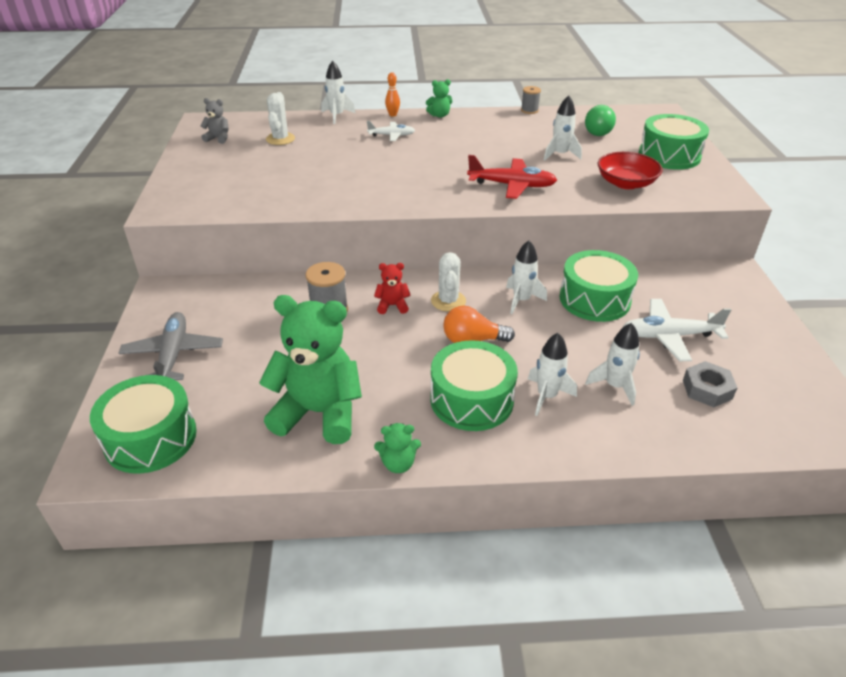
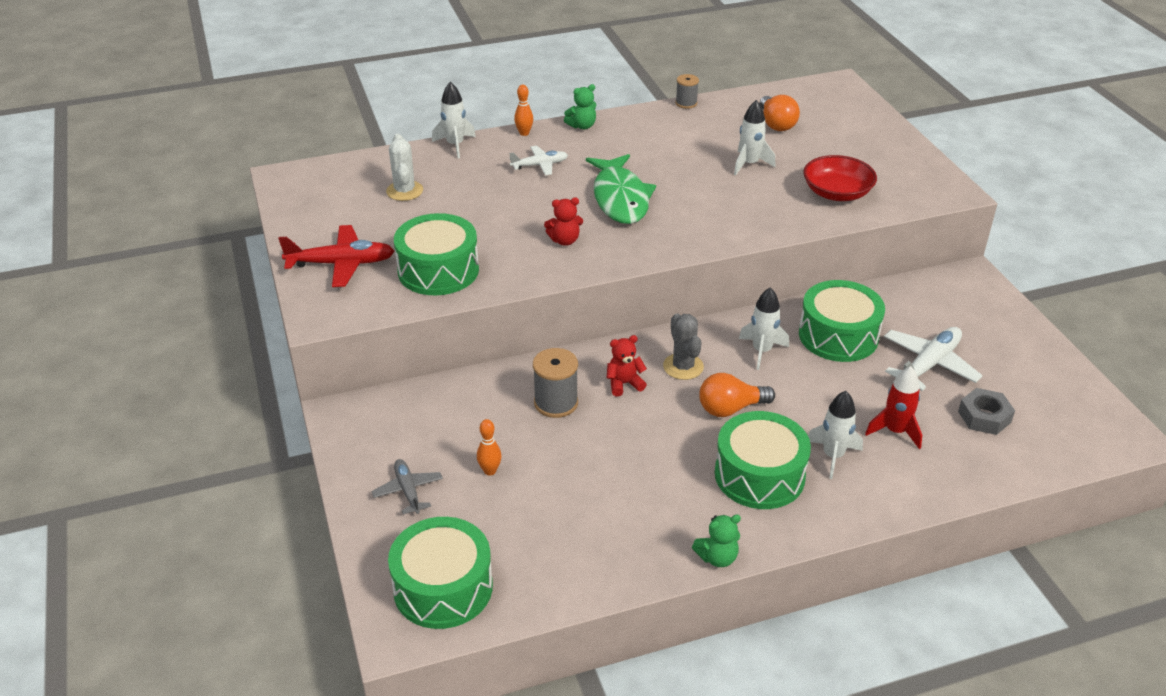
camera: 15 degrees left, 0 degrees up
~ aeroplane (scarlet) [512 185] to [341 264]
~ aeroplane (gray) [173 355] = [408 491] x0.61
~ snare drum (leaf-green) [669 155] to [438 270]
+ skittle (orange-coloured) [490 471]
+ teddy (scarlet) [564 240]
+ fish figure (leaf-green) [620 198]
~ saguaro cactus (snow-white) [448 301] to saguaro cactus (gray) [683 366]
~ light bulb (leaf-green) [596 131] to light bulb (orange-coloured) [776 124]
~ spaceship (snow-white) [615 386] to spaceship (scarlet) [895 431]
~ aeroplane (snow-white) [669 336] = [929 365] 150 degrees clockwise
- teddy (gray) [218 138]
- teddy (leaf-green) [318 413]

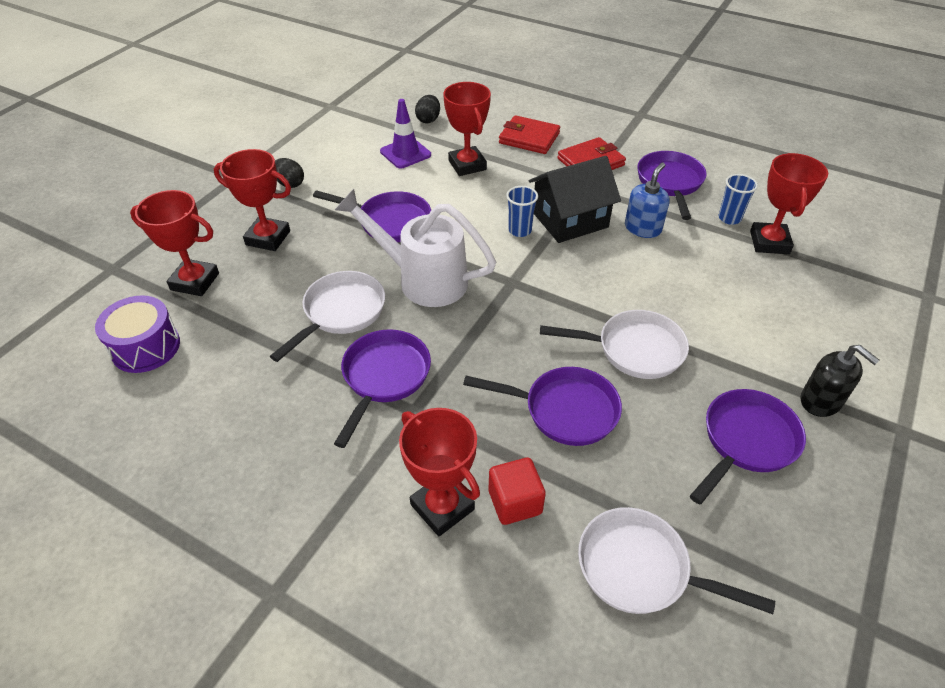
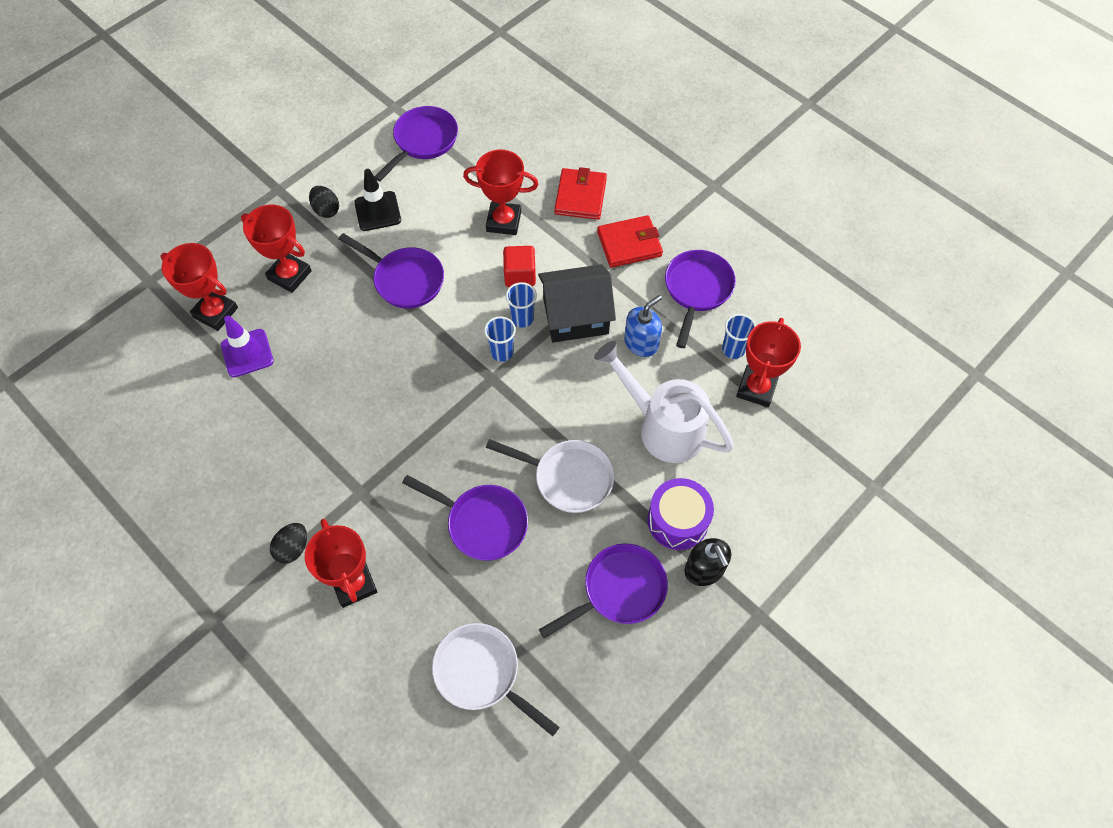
camera: 15 degrees right, 15 degrees up
~ safety cone (purple) [405 153] to [247 353]
~ egg (black) [428 120] to [293 548]
+ safety cone (black) [377 211]
~ skillet (purple) [384 377] to [423 141]
~ trophy (scarlet) [467 165] = [503 221] 75 degrees counterclockwise
+ cup (blue) [502 352]
~ solid cube (scarlet) [515 502] to [520 275]
~ billfold (scarlet) [529 138] = [580 196] 60 degrees clockwise
~ watering pot (snow-white) [423 280] to [663 427]
~ snare drum (purple) [146 347] to [677 520]
- skillet (snow-white) [341 312]

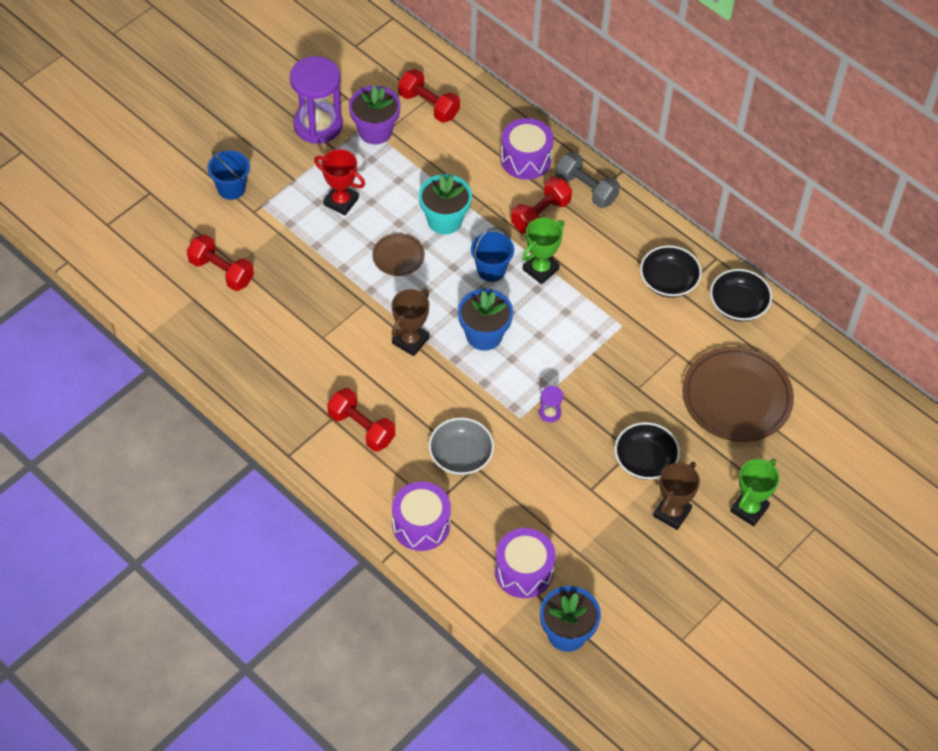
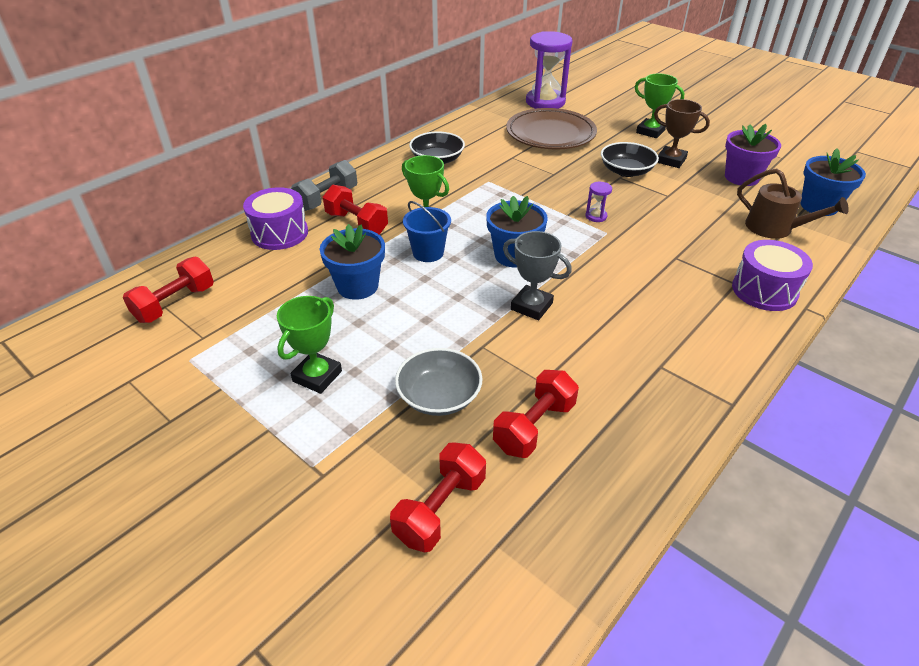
camera: 90 degrees left, 15 degrees down
~ trophy (scarlet) [341 201] to trophy (leaf-green) [317 376]
~ flower pot (teal) [444 220] to flower pot (blue) [357 286]
~ bowl (gray) [461 455] to [439 396]
~ dumbbell (scarlet) [361 428] to [534 426]
~ trophy (russet) [410 341] to trophy (gray) [531 306]
~ hourglass (purple) [318 125] to [545 102]
~ flower pot (purple) [375 131] to [741 177]
~ snare drum (purple) [524 571] to watering pot (russet) [774 228]
- pail (blue) [231 188]
- dinner plate (russet) [398 256]
- bowl (black) [738 305]

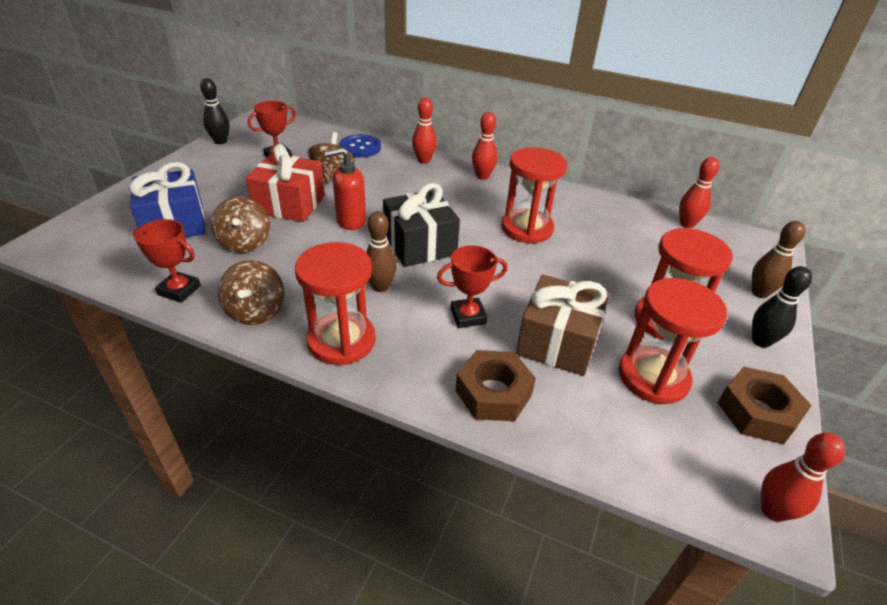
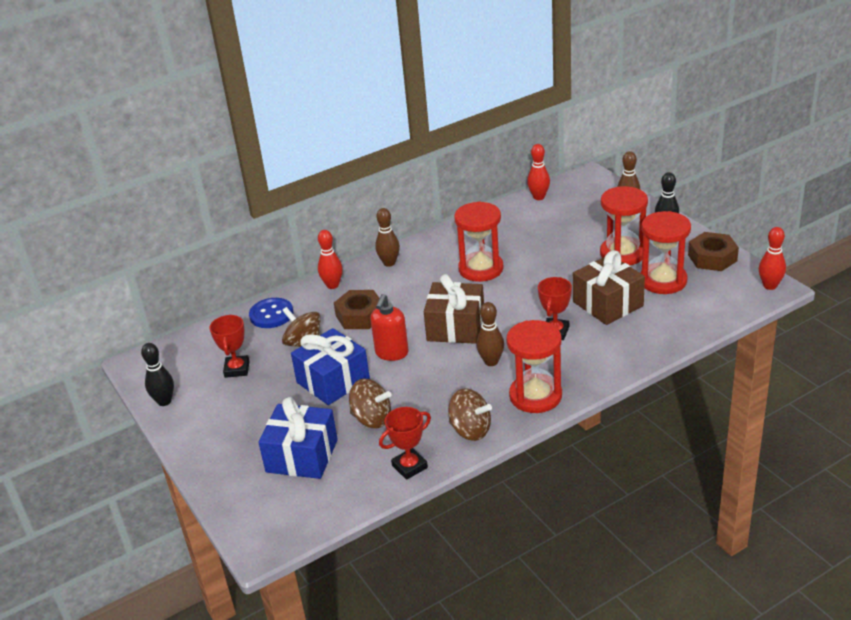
camera: 50 degrees left, 5 degrees down
~ gift (scarlet) [290 204] to gift (blue) [333 381]
~ nut (russet) [493 393] to [360 316]
~ skittle (scarlet) [482 176] to skittle (russet) [389 263]
~ gift (black) [419 245] to gift (russet) [456 327]

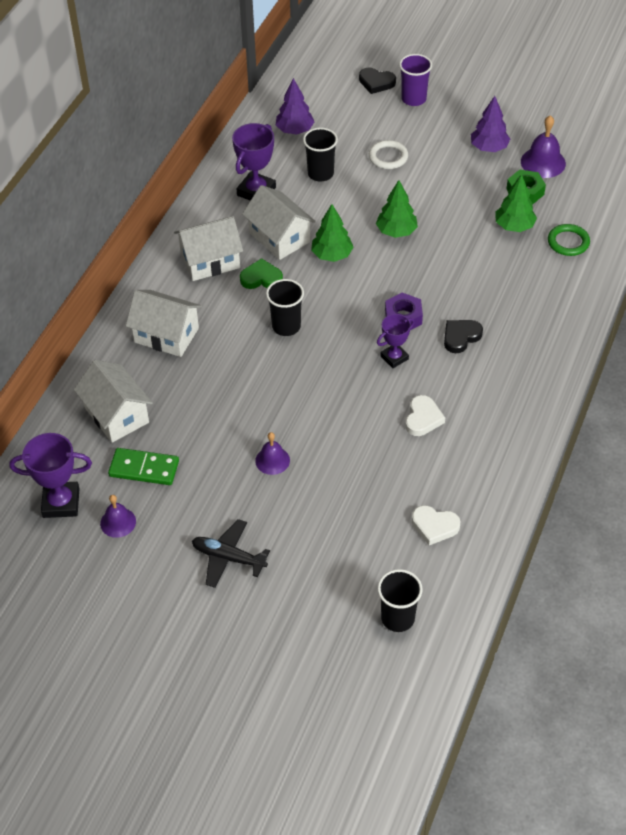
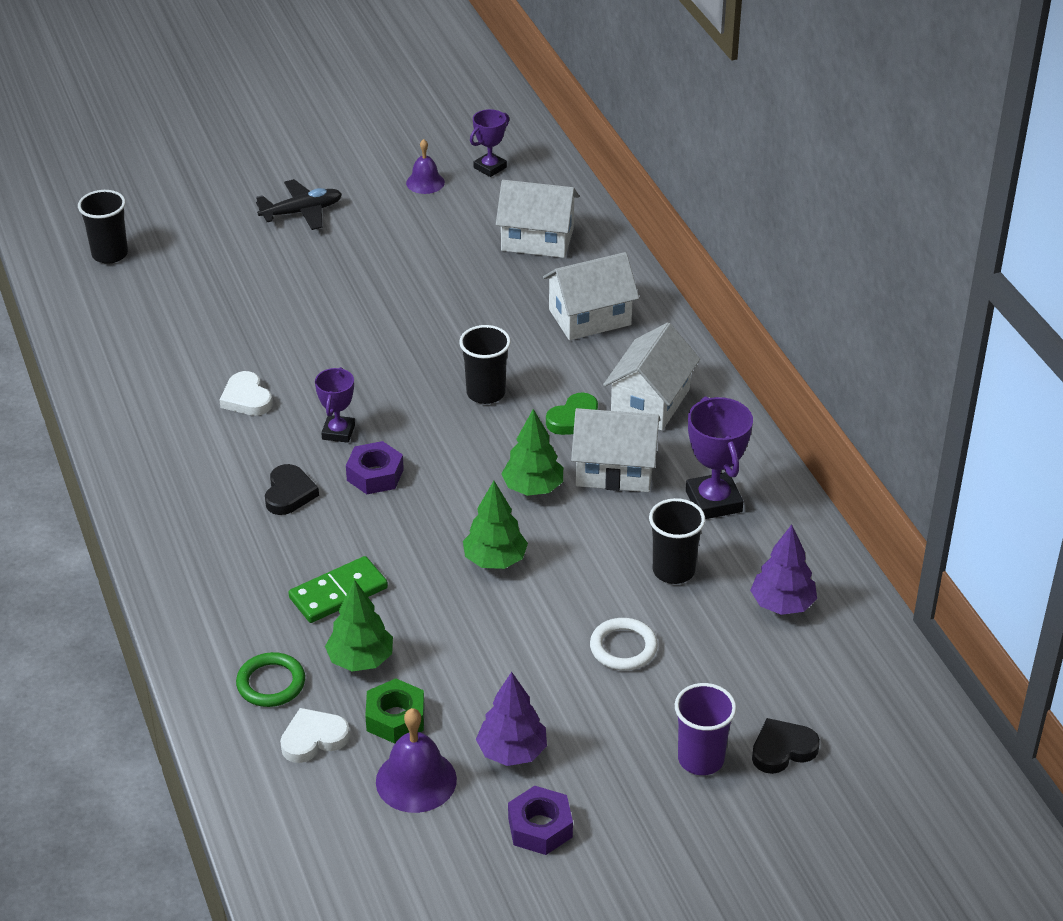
camera: 135 degrees right, 10 degrees down
~ heart (snow-white) [434 526] to [313 739]
~ domino piece (leaf-green) [144 468] to [338 593]
~ trophy (purple) [61 503] = [490 167] x0.63
+ nut (purple) [540 827]
- school bell (purple) [272 460]

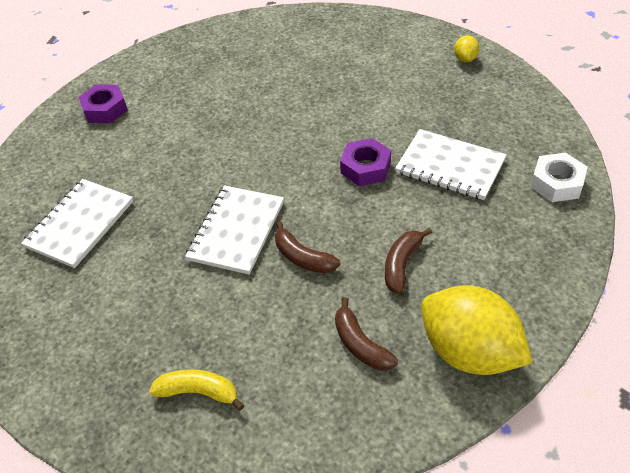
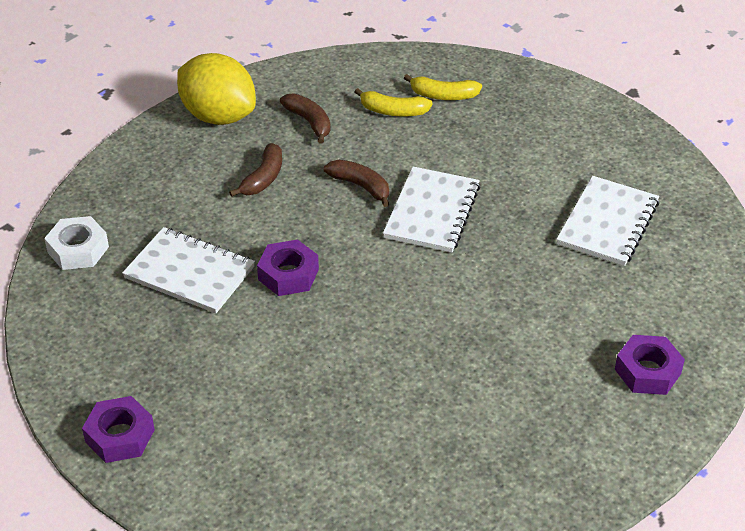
camera: 175 degrees right, 5 degrees down
~ toy lemon (yellow) [465 59] to nut (purple) [120 436]
+ toy banana (yellow) [393 111]

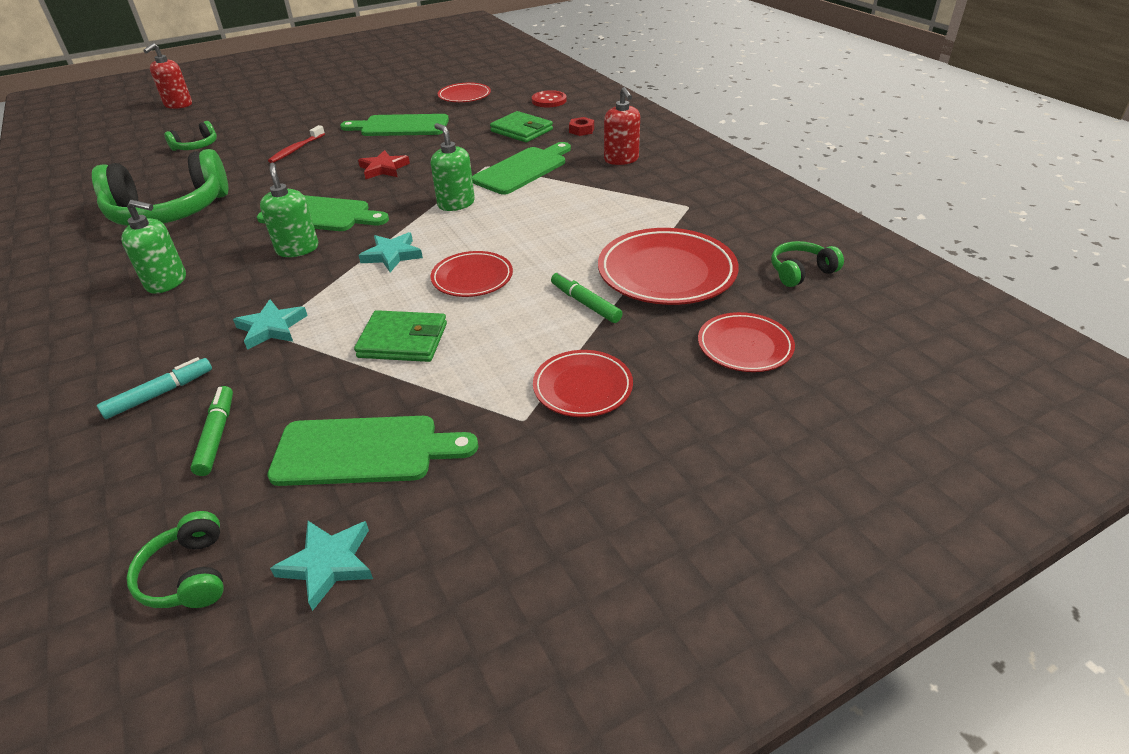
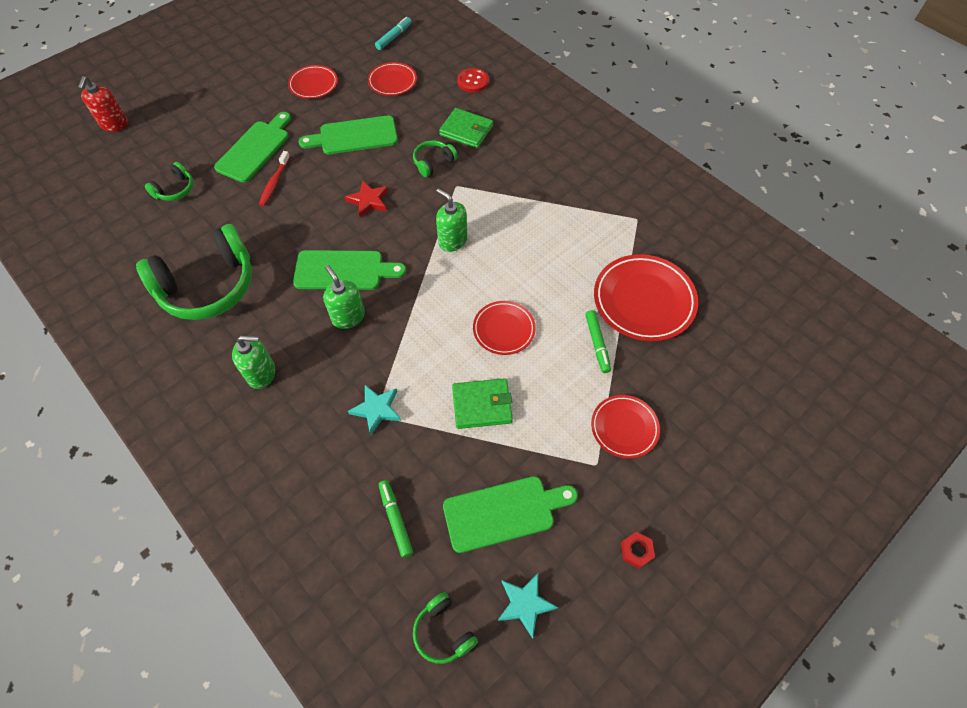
camera: 15 degrees left, 20 degrees up
~ bread board (leaf-green) [523 169] to [255 149]
~ dinner plate (scarlet) [744 346] to [313 84]
~ marker pen (teal) [160 394] to [394 37]
~ over-ear headphones (leaf-green) [801 272] to [433 162]
~ marker pen (leaf-green) [585 303] = [597 344] 135 degrees counterclockwise
~ nut (scarlet) [581 130] to [636 551]
- five-pointed star (teal) [392 255]
- soap pump (scarlet) [621 159]

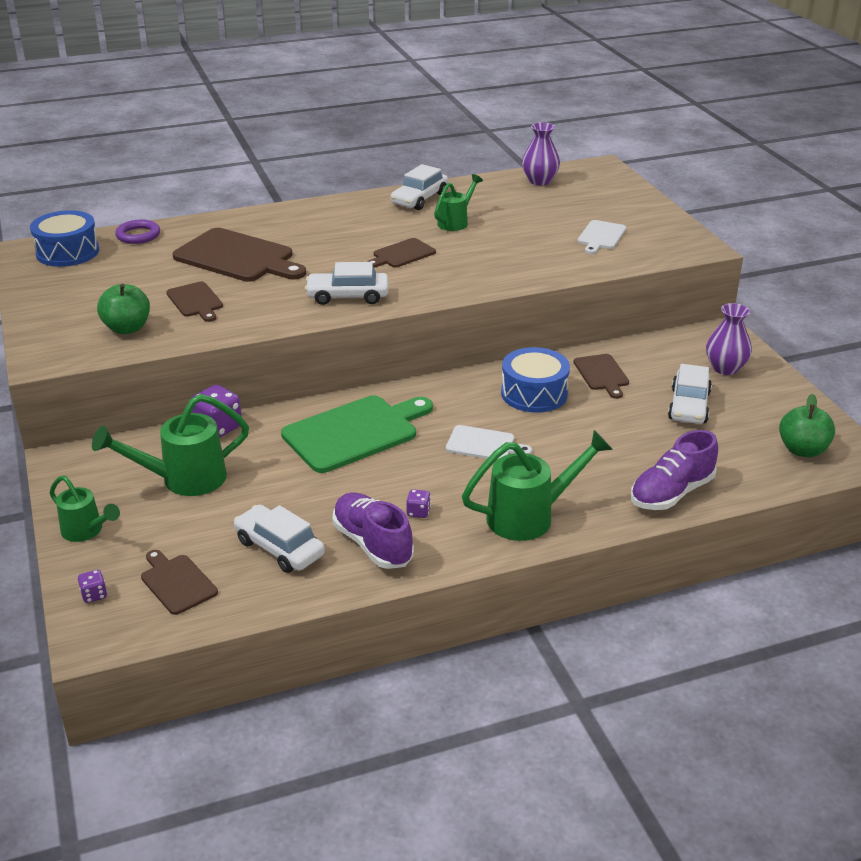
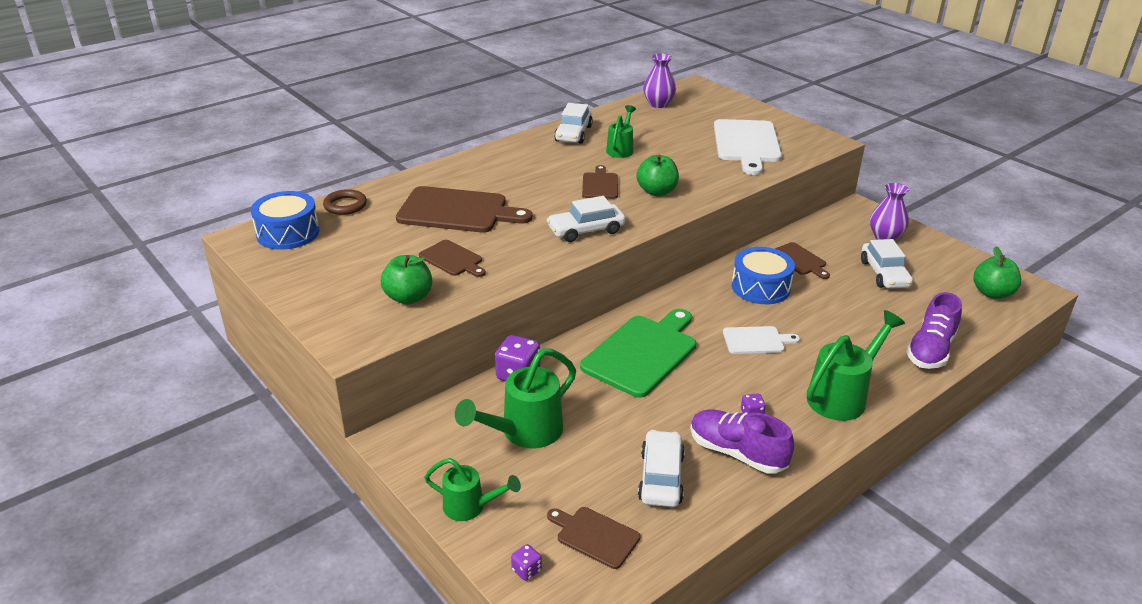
camera: 20 degrees left, 0 degrees up
~ ring (purple) [138 235] to ring (russet) [345 205]
~ bread board (russet) [402 254] = [600 185] 150 degrees clockwise
+ apple fruit (leaf-green) [657 191]
~ car (snow-white) [279 548] = [661 477] 75 degrees clockwise
~ bread board (snow-white) [601 236] = [746 144] x1.89

